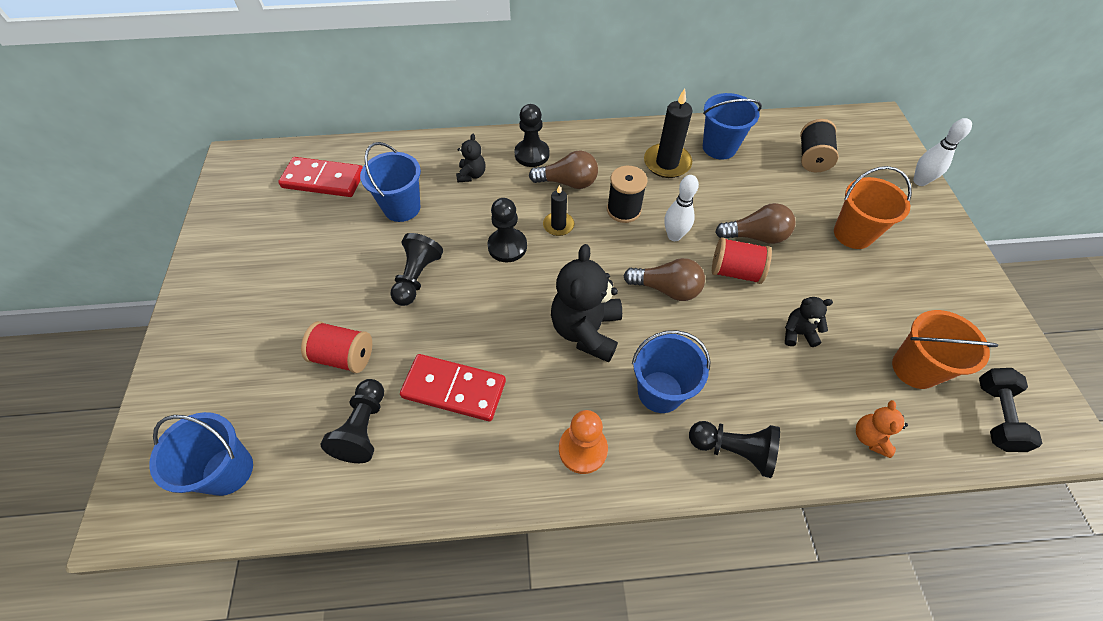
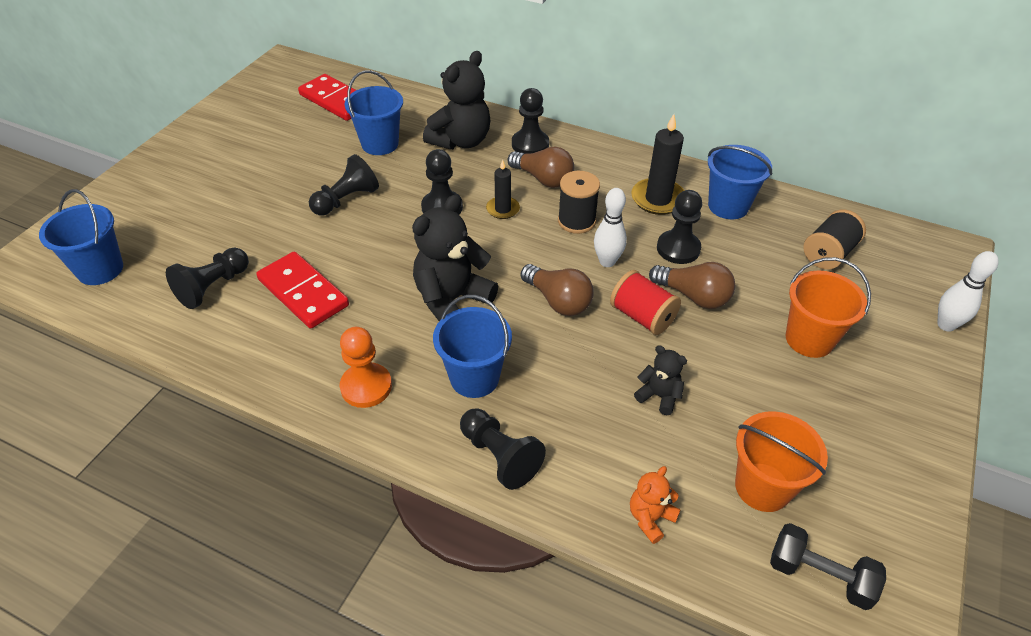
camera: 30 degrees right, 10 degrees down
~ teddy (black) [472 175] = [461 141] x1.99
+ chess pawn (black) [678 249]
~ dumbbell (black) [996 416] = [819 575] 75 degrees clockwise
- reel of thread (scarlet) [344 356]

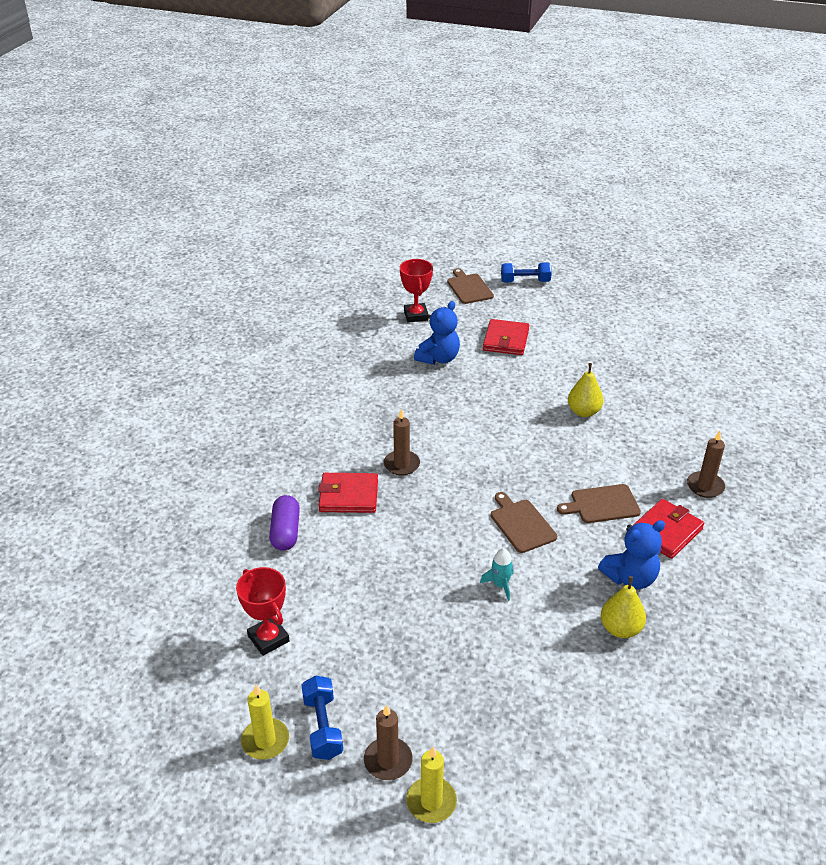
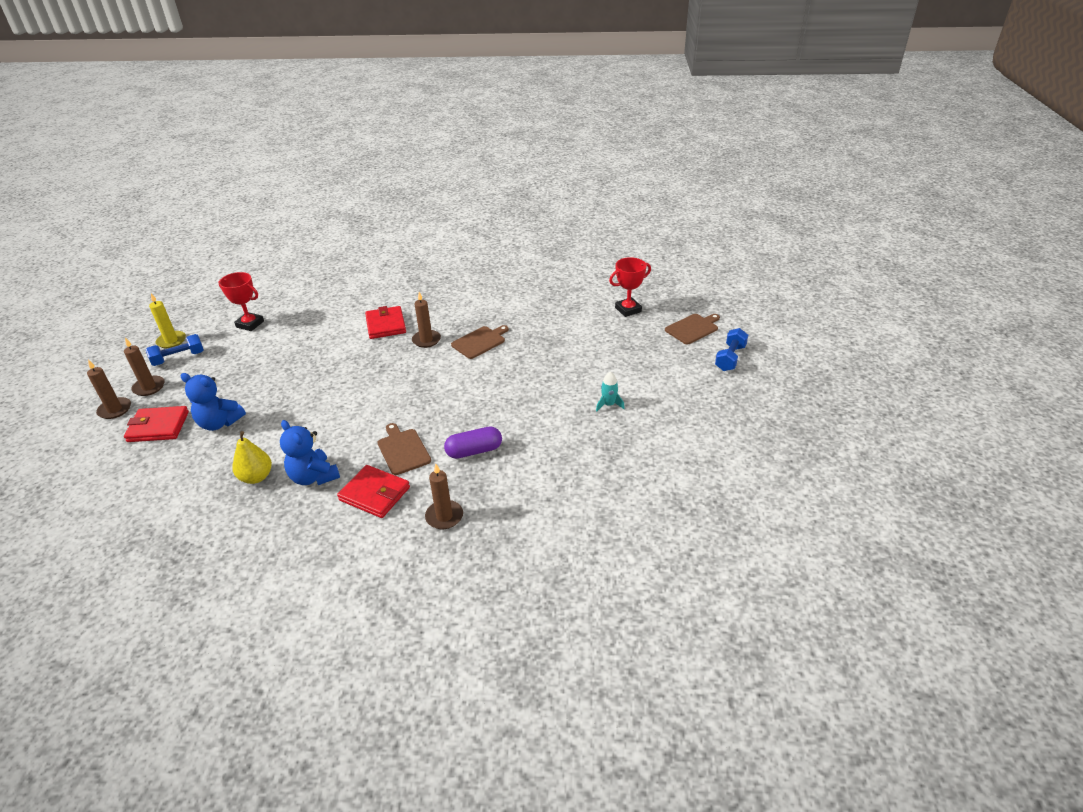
camera: 75 degrees right, 0 degrees up
~ candle (yellow) [431 802] to candle (russet) [115 410]
~ billfold (scarlet) [506 340] to [158 427]
~ teddy (blue) [438 358] to [219 423]
~ trophy (scarlet) [268 638] = [250 324] 75 degrees clockwise
~ pill shape (purple) [285 532] to [474 451]
~ bread board (russet) [521 524] to [480 342]
~ spaceship (teal) [500 585] to [609 405]
~ dumbbell (blue) [525 281] = [730 358] 45 degrees clockwise
- toy pear (yellow) [583 412]

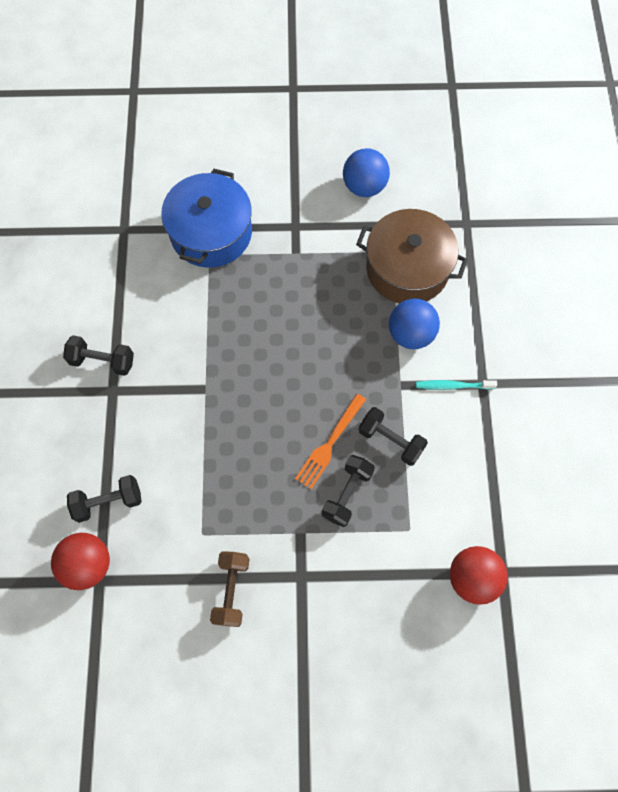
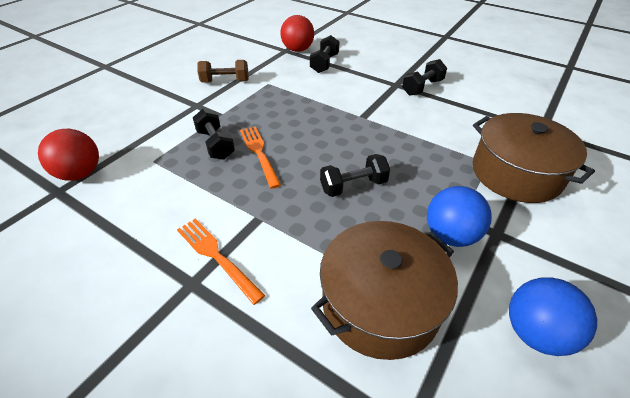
camera: 125 degrees right, 25 degrees down
~ toothbrush (teal) [453 386] to fork (orange-coloured) [216 256]
~ dumbbell (russet) [231 590] = [225 81] 45 degrees counterclockwise
~ dumbbell (black) [390 440] to [353 186]
~ sphere (blue) [410 334] to [450 235]
~ stockpot (blue) [211 232] to stockpot (russet) [516 173]

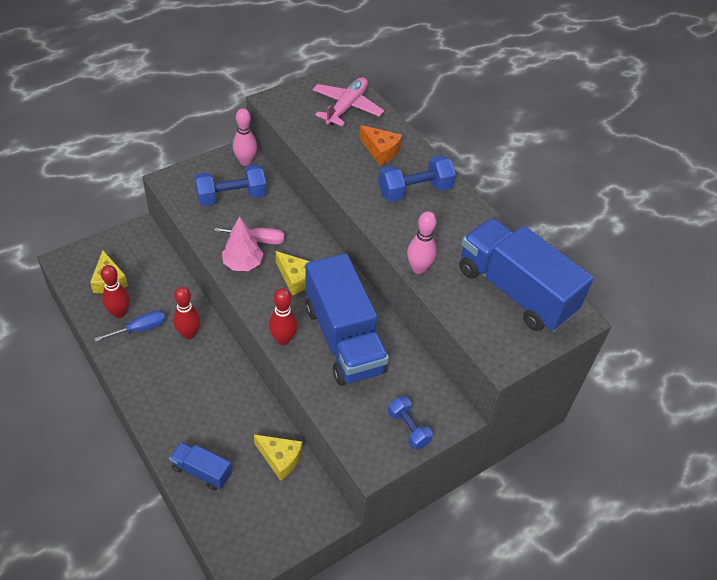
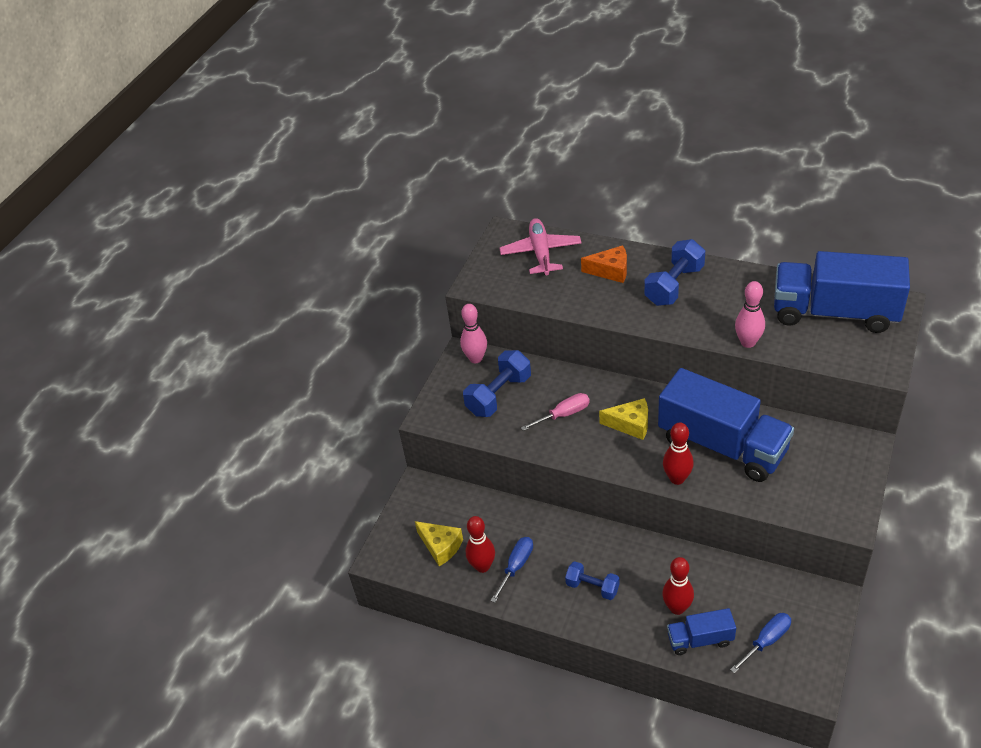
camera: 25 degrees left, 5 degrees down
~ dumbbell (blue) [408 428] to [592 587]
~ skittle (scarlet) [188 334] to [677 608]
+ hand screwdriver (blue) [766 641]
- fir tree (rose-pink) [243 263]
- cheese (yellow) [280 459]

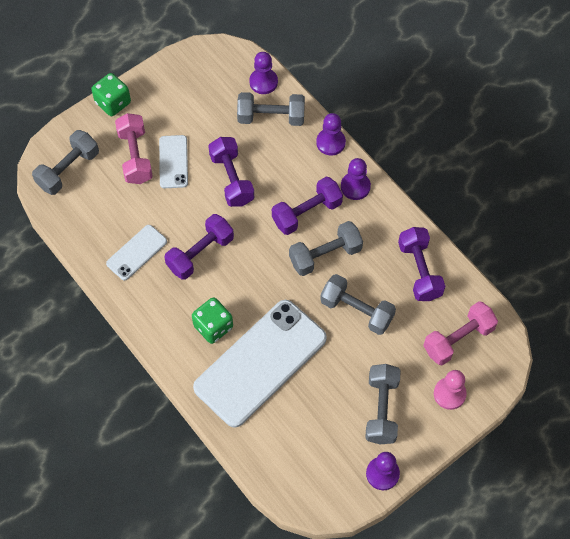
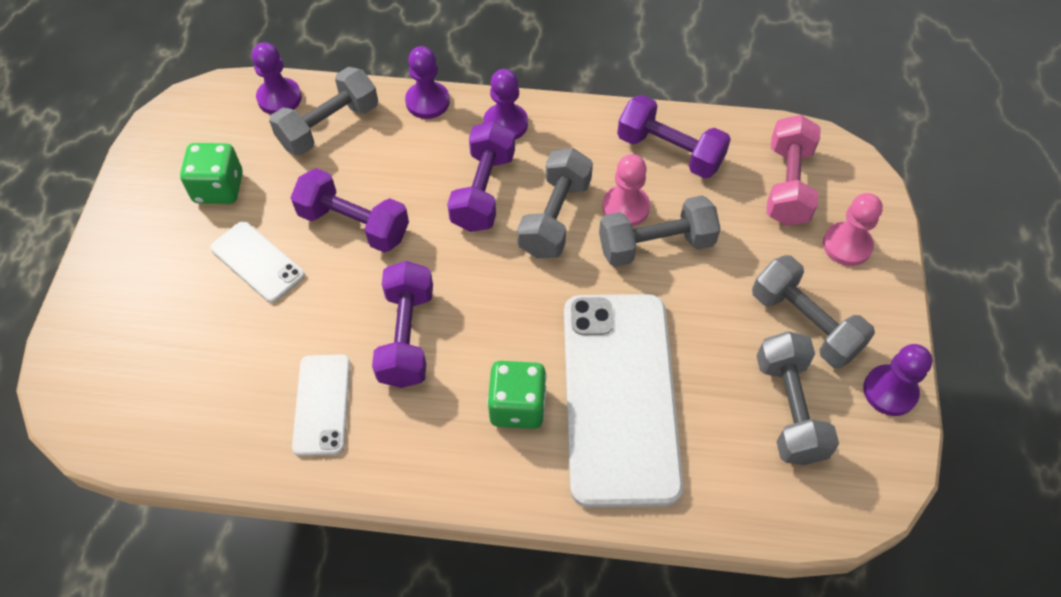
camera: 45 degrees left, 5 degrees down
~ game die (leaf-green) [113 103] to [219 188]
+ chess pawn (rose-pink) [625 207]
~ dumbbell (gray) [68 170] to [789 409]
- dumbbell (rose-pink) [135 156]

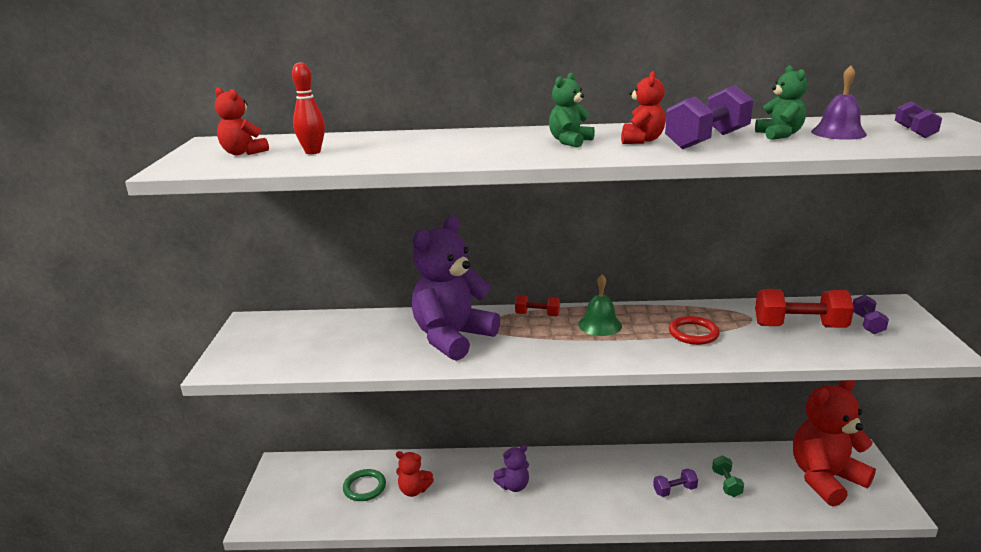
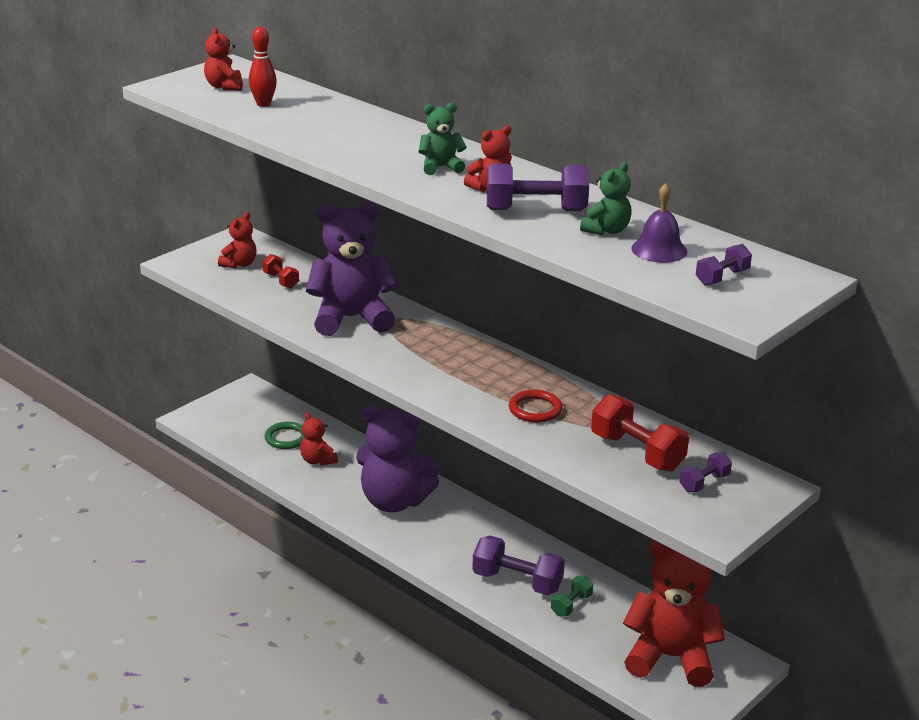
camera: 40 degrees right, 5 degrees up
+ teddy (scarlet) [239 264]
~ dumbbell (scarlet) [537 315] to [281 280]
~ teddy (purple) [513 486] = [394 501] x2.11
~ dumbbell (purple) [674 490] = [517 582] x1.83
- school bell (leaf-green) [600 325]

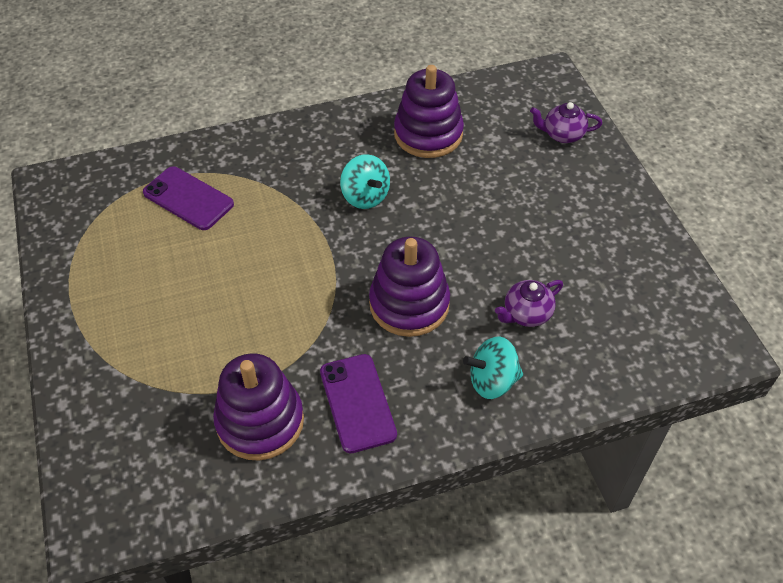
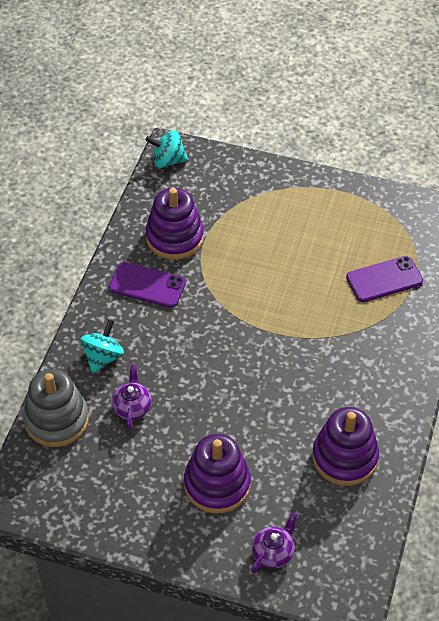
camera: 125 degrees right, 0 degrees up
+ ring stacker (gray) [56 420]
~ whirligig (teal) [365 196] to [168 161]
~ ring stacker (purple) [409 304] to [217 484]

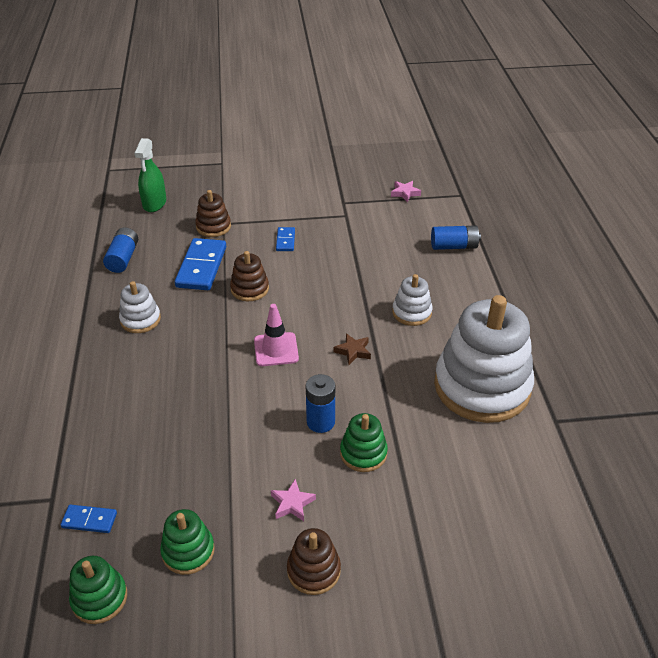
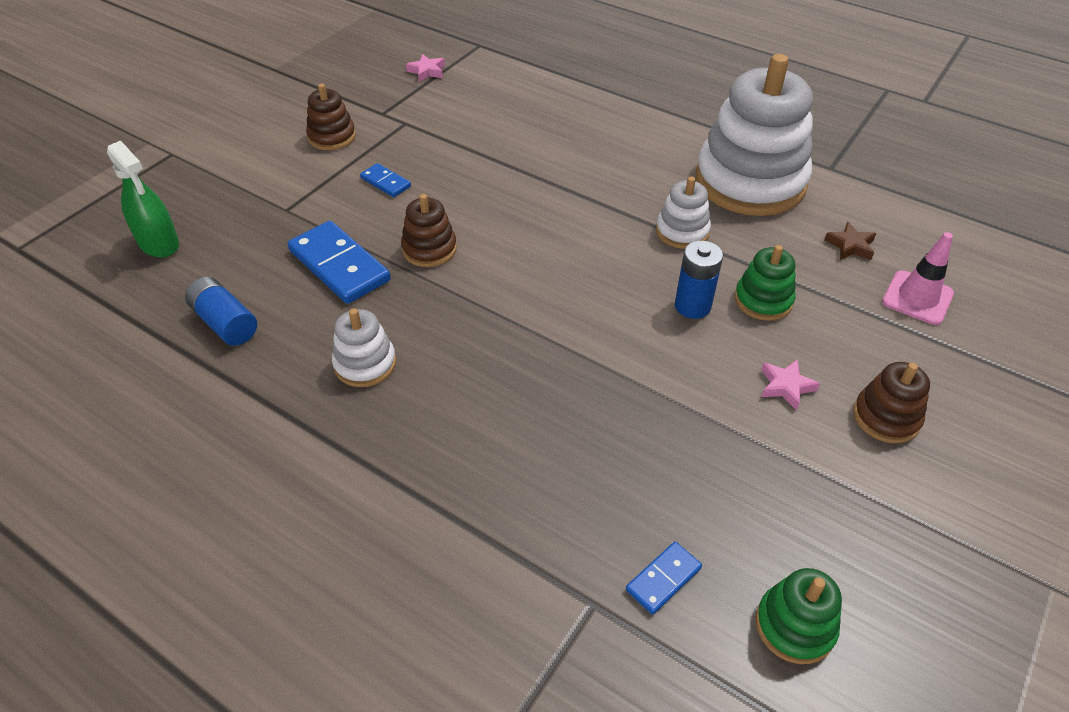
camera: 50 degrees left, 5 degrees up
~ ring stacker (russet) [213 227] to [332 137]
~ ring stacker (snow-white) [411 312] to [682 231]
~ five-pointed star (russet) [353 351] to [850 246]
~ safety cone (rose-pink) [276 349] to [917 298]
- ring stacker (leaf-green) [188 551]
- AA battery (blue) [454 246]

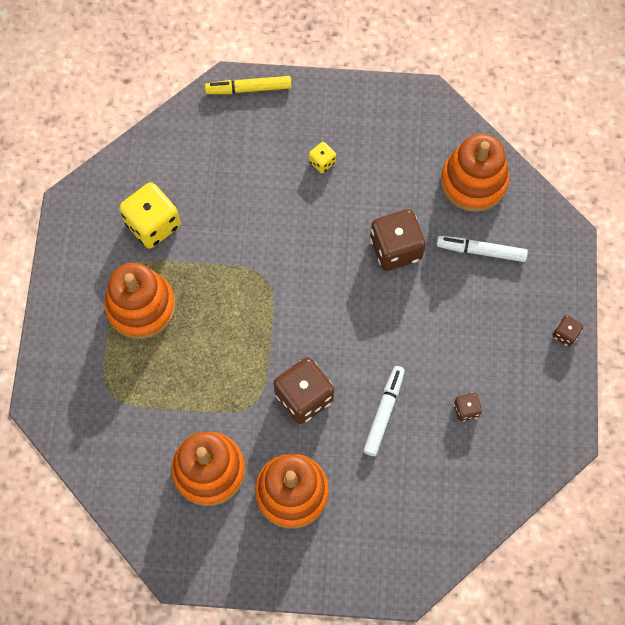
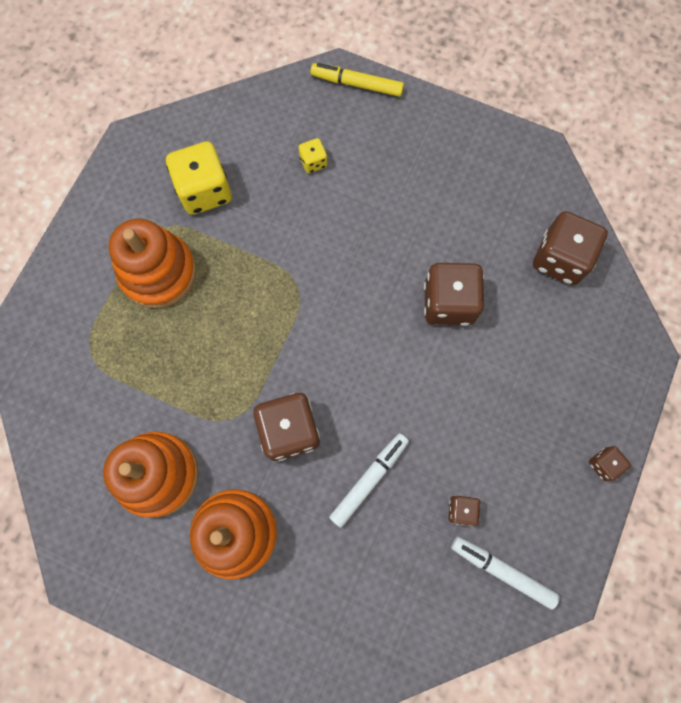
camera: 20 degrees right, 5 degrees up
~ game die (yellow) [322 162] to [313 162]
~ marker pen (snow-white) [481 251] to [502 571]
~ ring stacker (orange-coloured) [473 182] to game die (russet) [560 259]

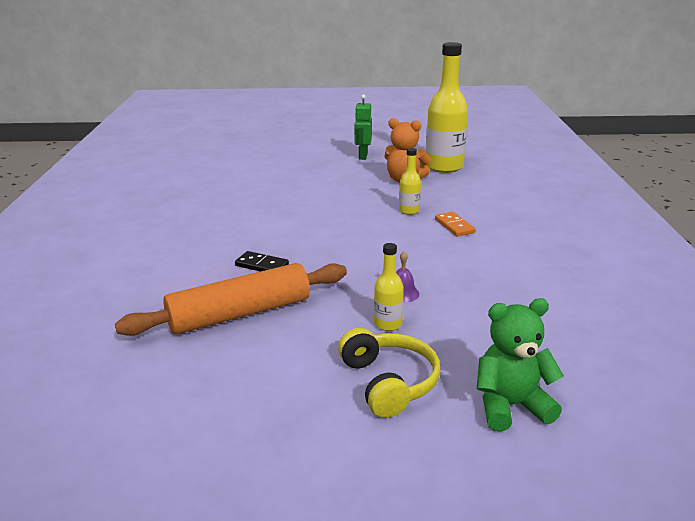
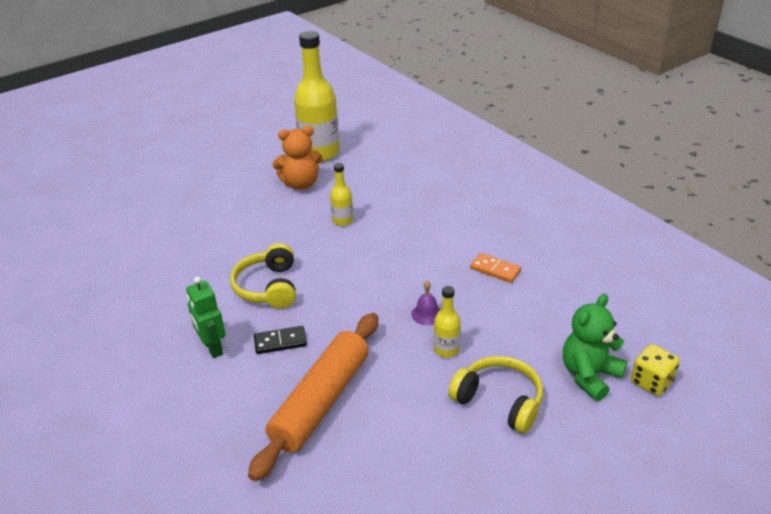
camera: 35 degrees left, 10 degrees up
~ robot (leaf-green) [362 156] to [212 348]
+ over-ear headphones (yellow) [268 287]
~ domino piece (orange-coloured) [454 226] to [495 269]
+ game die (yellow) [651 382]

